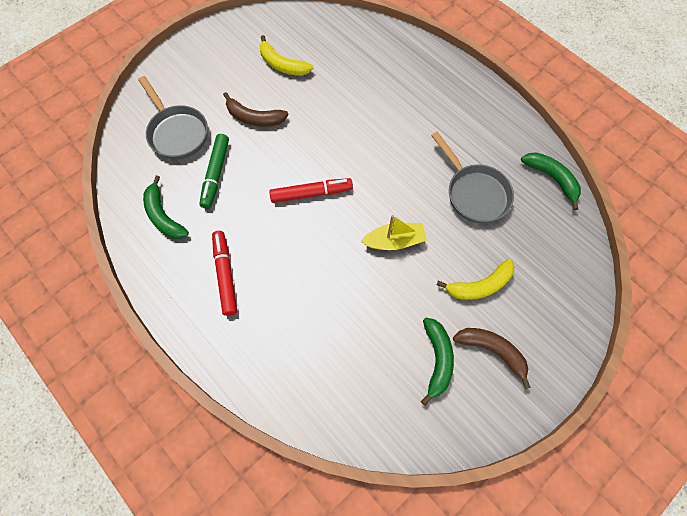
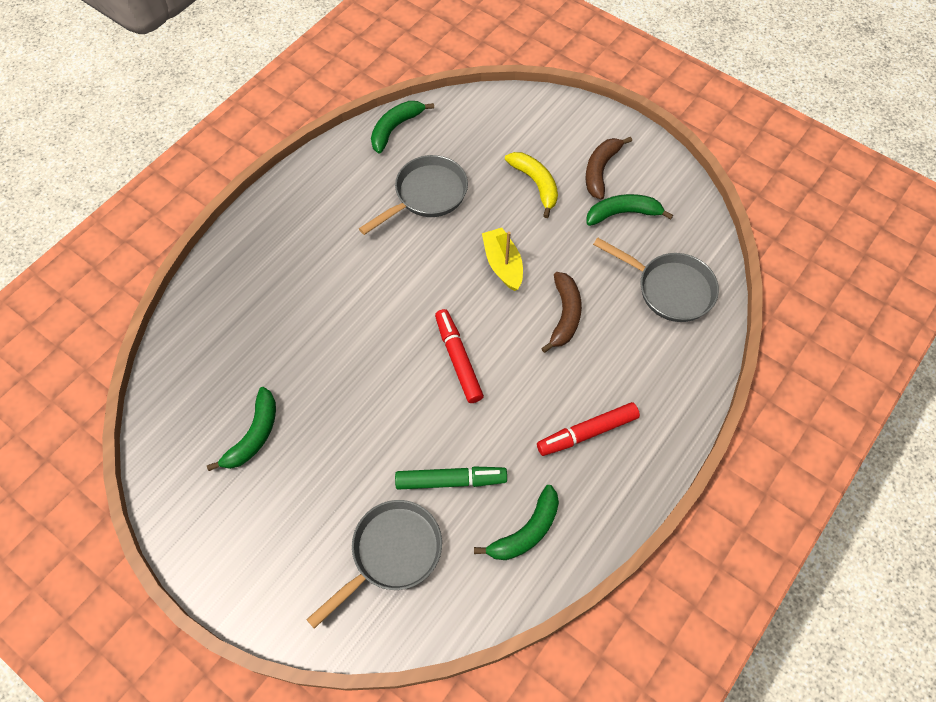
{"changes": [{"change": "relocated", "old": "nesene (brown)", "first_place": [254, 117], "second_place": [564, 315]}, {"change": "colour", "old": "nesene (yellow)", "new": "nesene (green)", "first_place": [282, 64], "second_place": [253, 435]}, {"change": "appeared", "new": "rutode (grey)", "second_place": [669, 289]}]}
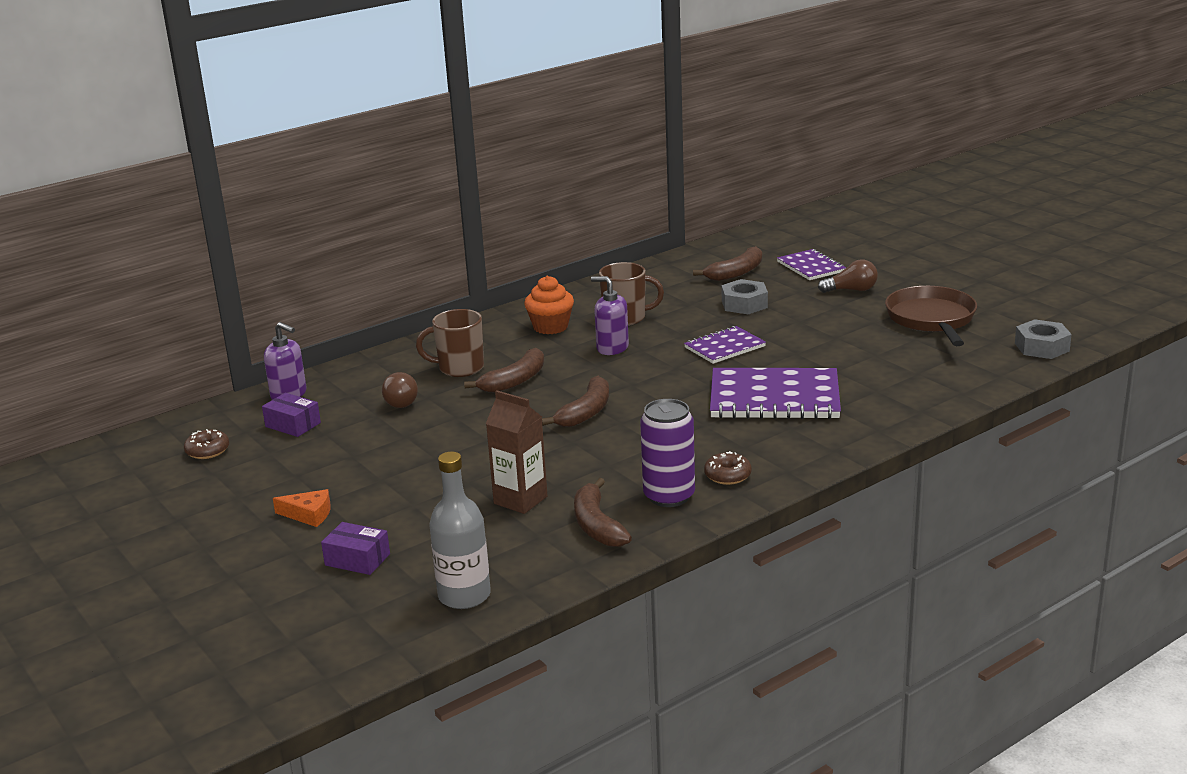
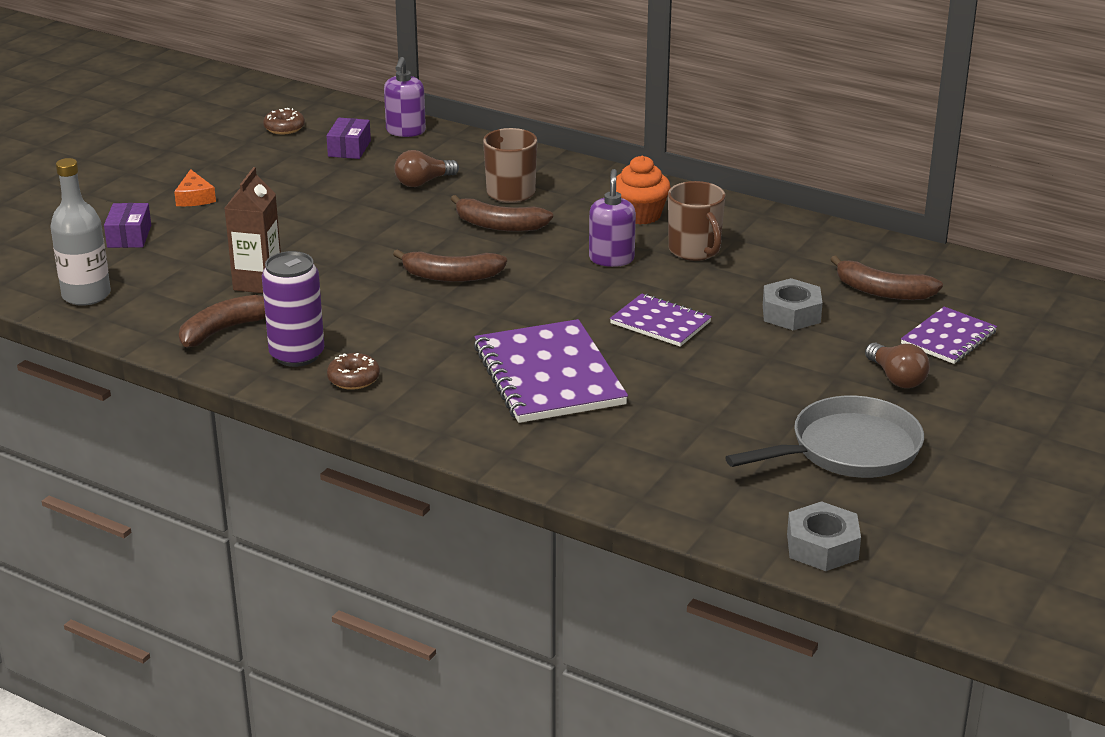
{"changes": [{"change": "colour", "old": "rutode (brown)", "new": "rutode (grey)", "first_place": [932, 319], "second_place": [847, 450]}]}
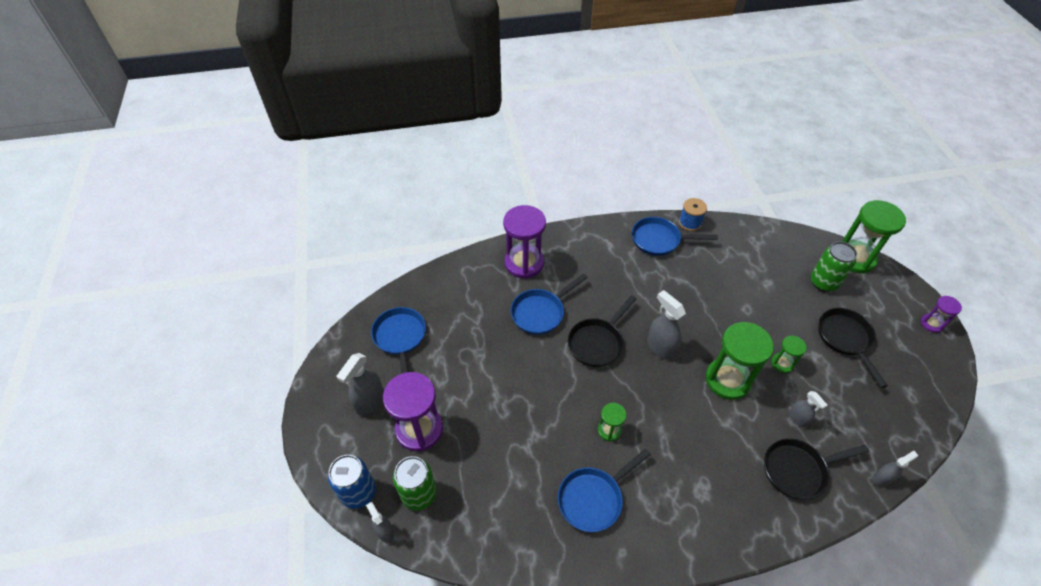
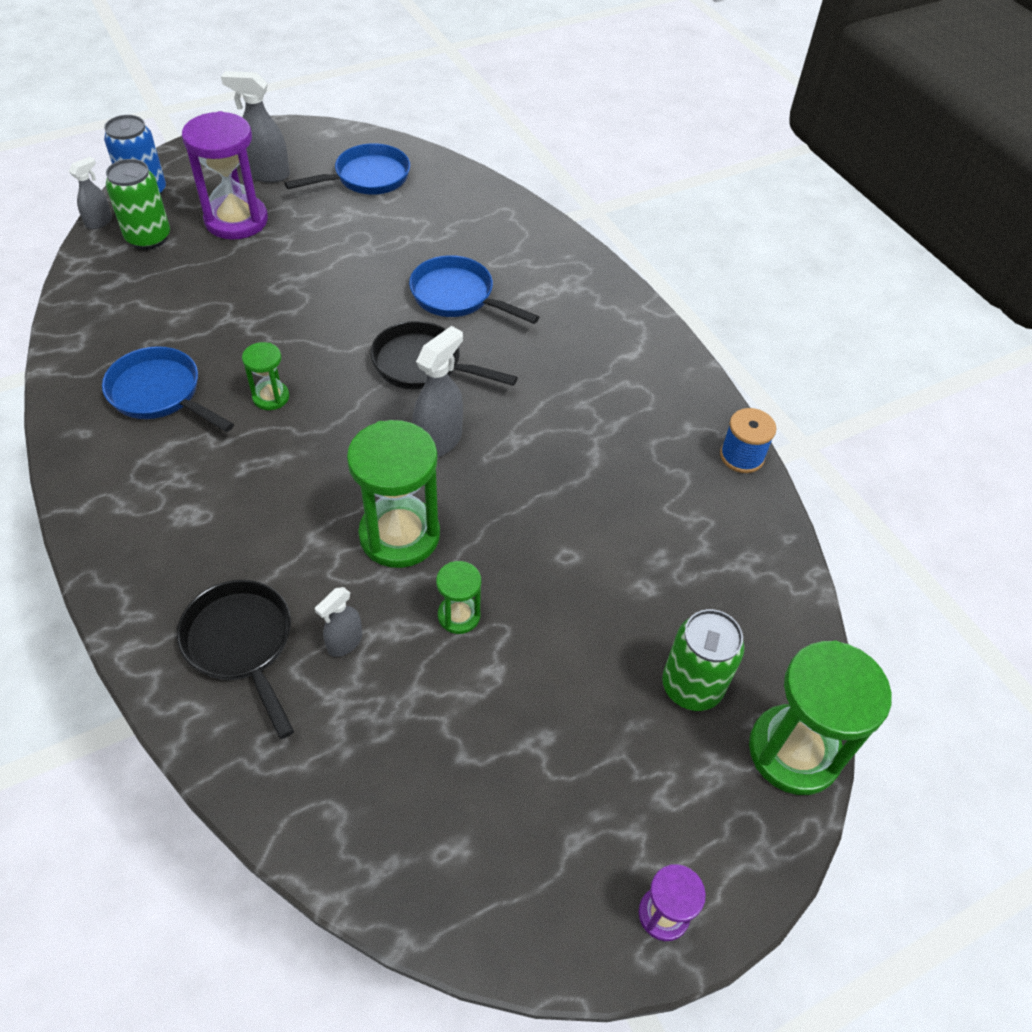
{"changes": [{"change": "missing", "old": "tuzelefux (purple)", "first_place": [524, 263]}, {"change": "missing", "old": "rutode (blue)", "first_place": [659, 240]}, {"change": "missing", "old": "rutode (black)", "first_place": [845, 339]}, {"change": "missing", "old": "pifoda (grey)", "first_place": [882, 478]}]}
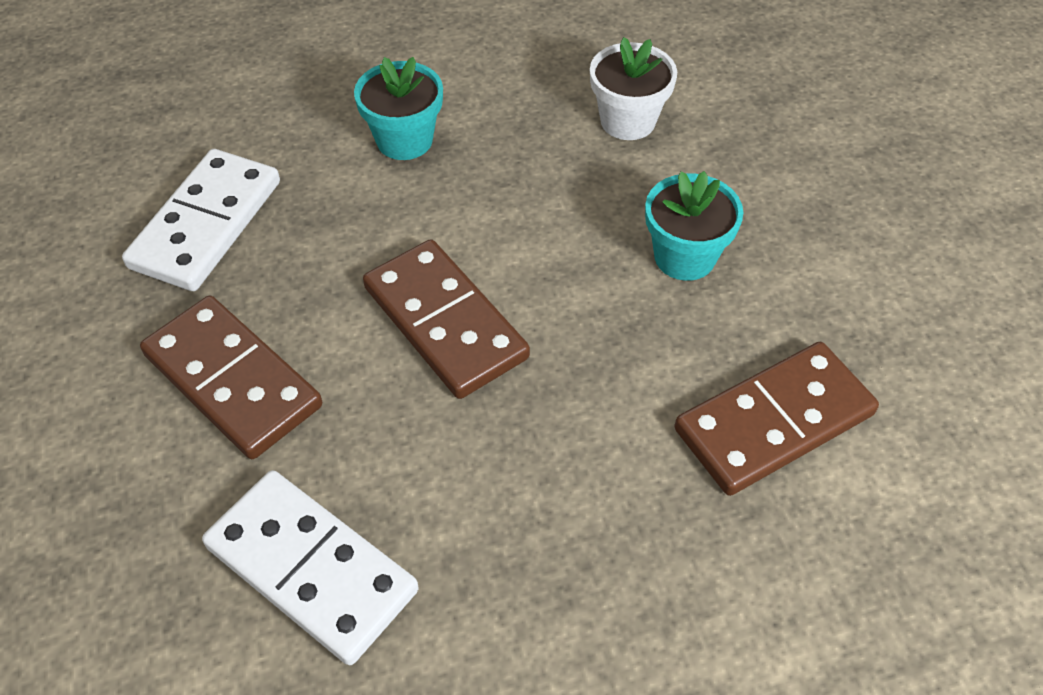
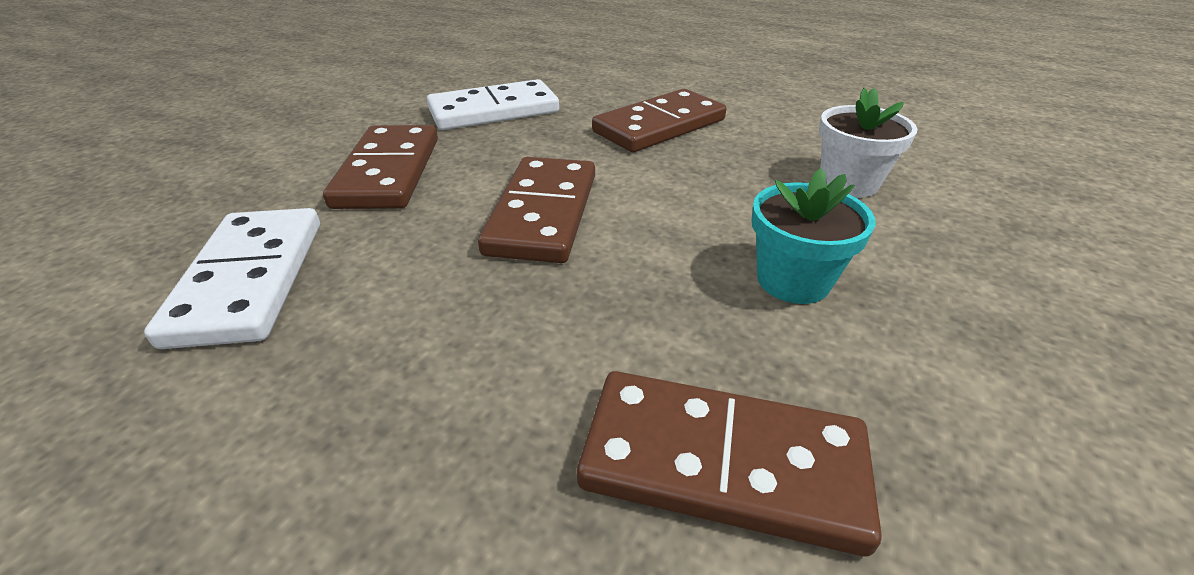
{"changes": [{"change": "exchanged", "old": "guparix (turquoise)", "new": "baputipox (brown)", "first_place": [404, 140], "second_place": [659, 126]}]}
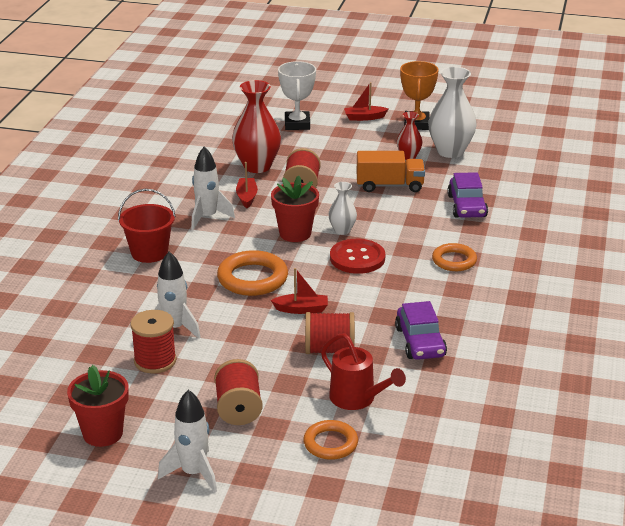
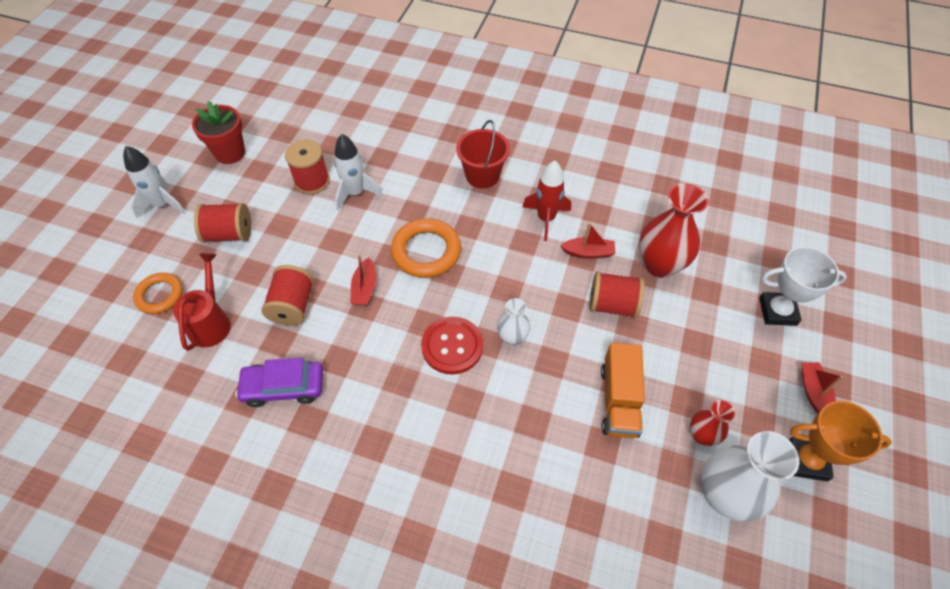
{"changes": [{"change": "colour", "old": "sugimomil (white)", "new": "sugimomil (red)", "first_place": [207, 217], "second_place": [546, 219]}, {"change": "missing", "old": "guparix (red)", "first_place": [295, 233]}, {"change": "spun", "old": "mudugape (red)", "first_place": [358, 399], "second_place": [211, 321], "degrees": 135}, {"change": "missing", "old": "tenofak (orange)", "first_place": [454, 261]}, {"change": "missing", "old": "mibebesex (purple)", "first_place": [467, 206]}]}
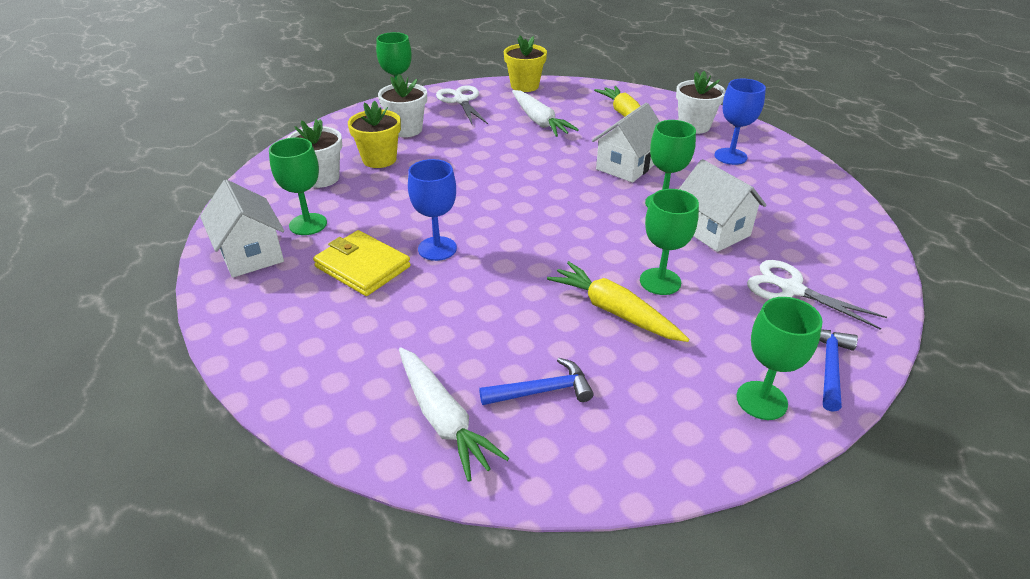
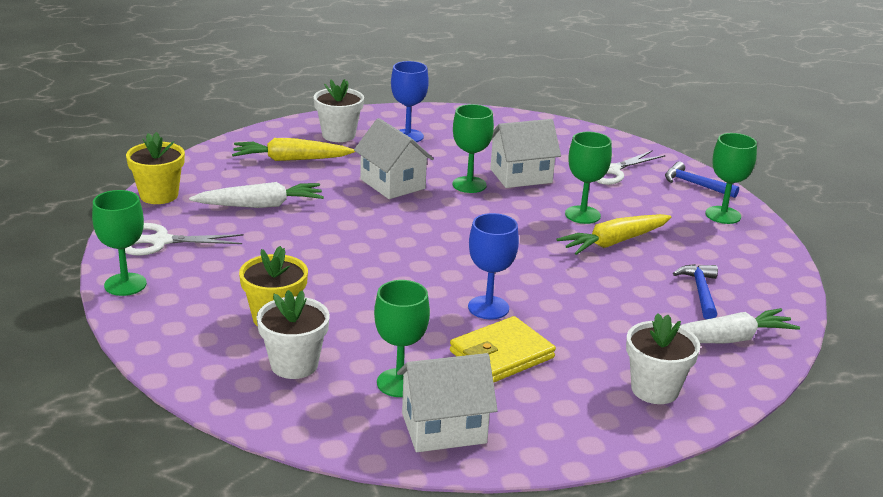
{"changes": [{"change": "relocated", "old": "guparix (white)", "first_place": [406, 129], "second_place": [654, 389]}]}
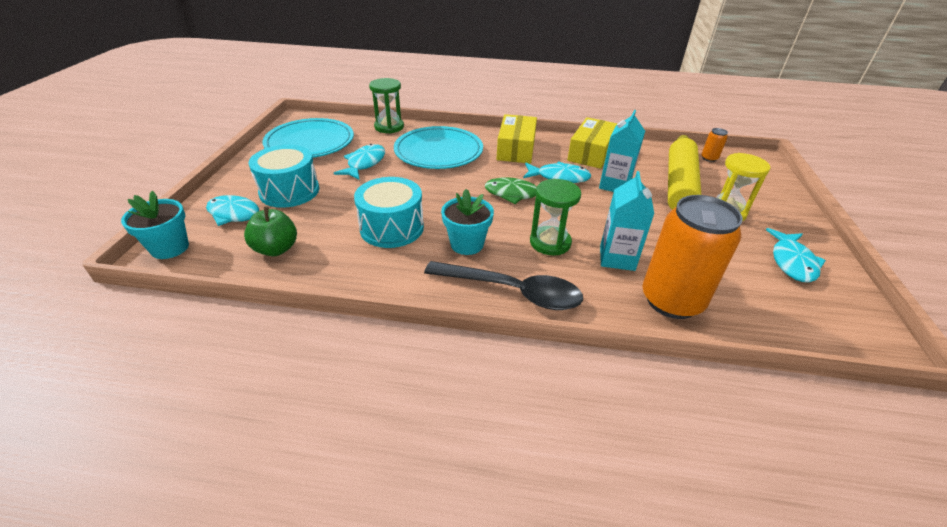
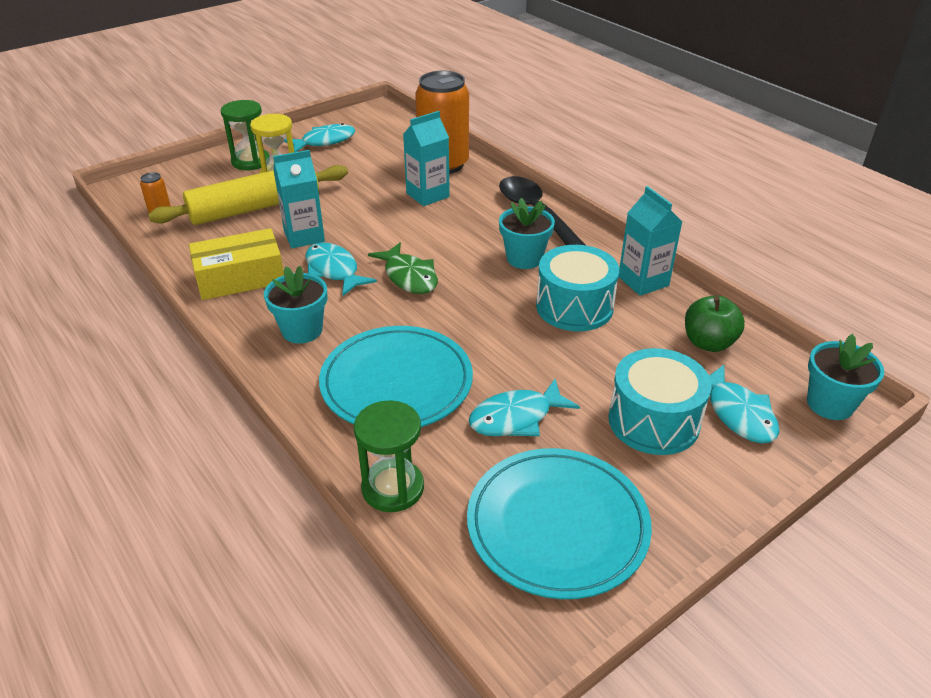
{"changes": [{"change": "exchanged", "old": "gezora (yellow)", "new": "guparix (turquoise)", "first_place": [516, 149], "second_place": [302, 330]}, {"change": "relocated", "old": "tuzelefux (green)", "first_place": [550, 242], "second_place": [250, 161]}, {"change": "appeared", "new": "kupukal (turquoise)", "second_place": [643, 281]}]}
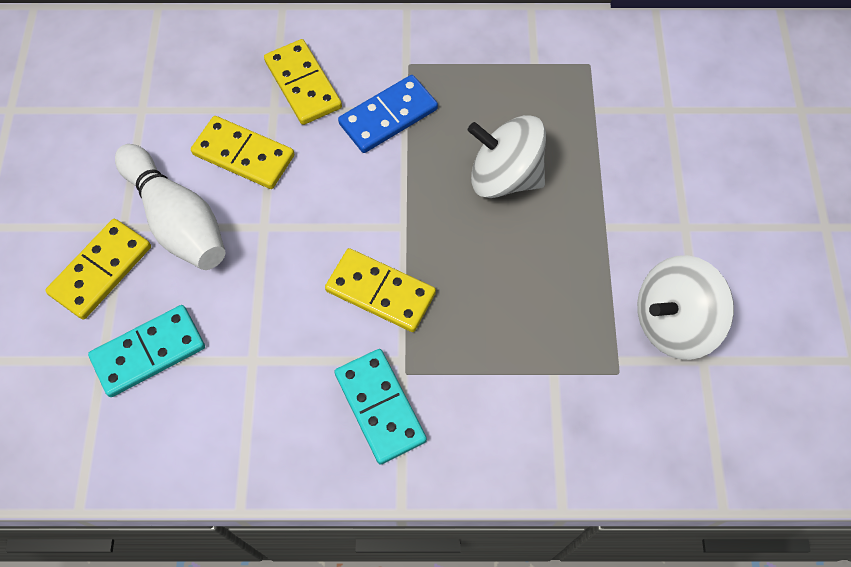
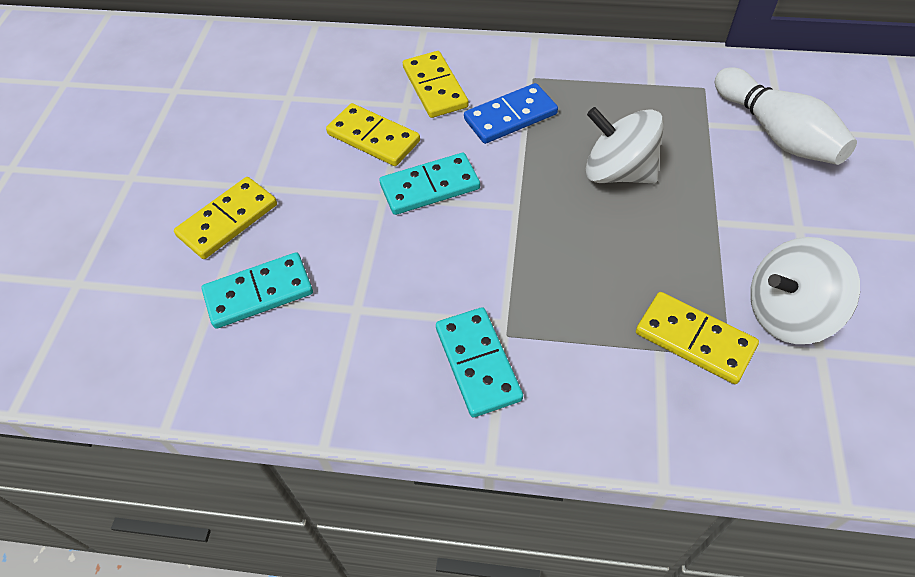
{"changes": [{"change": "relocated", "old": "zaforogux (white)", "first_place": [177, 220], "second_place": [776, 133]}, {"change": "relocated", "old": "baputipox (yellow)", "first_place": [380, 292], "second_place": [694, 340]}, {"change": "appeared", "new": "baputipox (turquoise)", "second_place": [430, 187]}]}
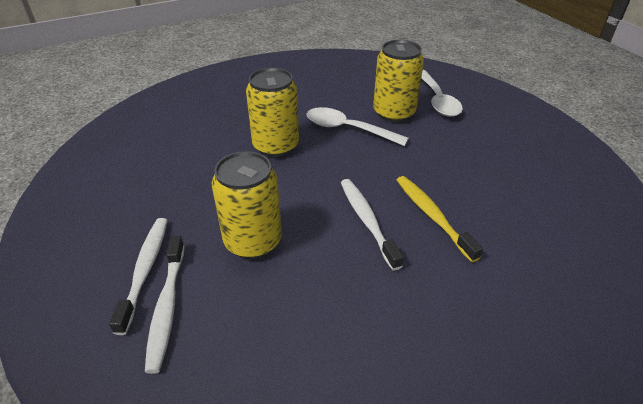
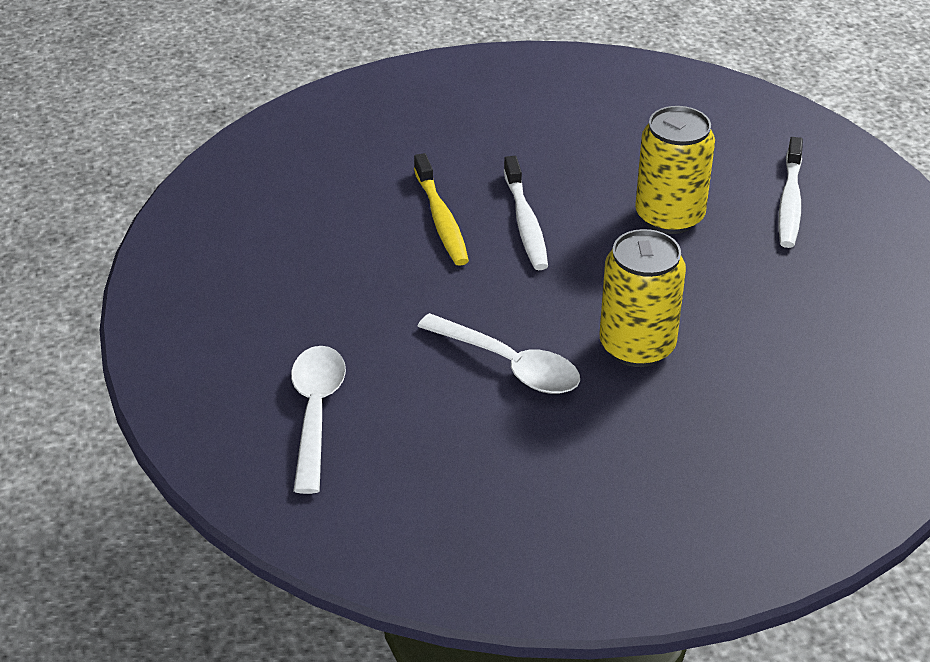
{"changes": [{"change": "missing", "old": "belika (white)", "first_place": [167, 306]}, {"change": "missing", "old": "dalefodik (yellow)", "first_place": [394, 113]}]}
